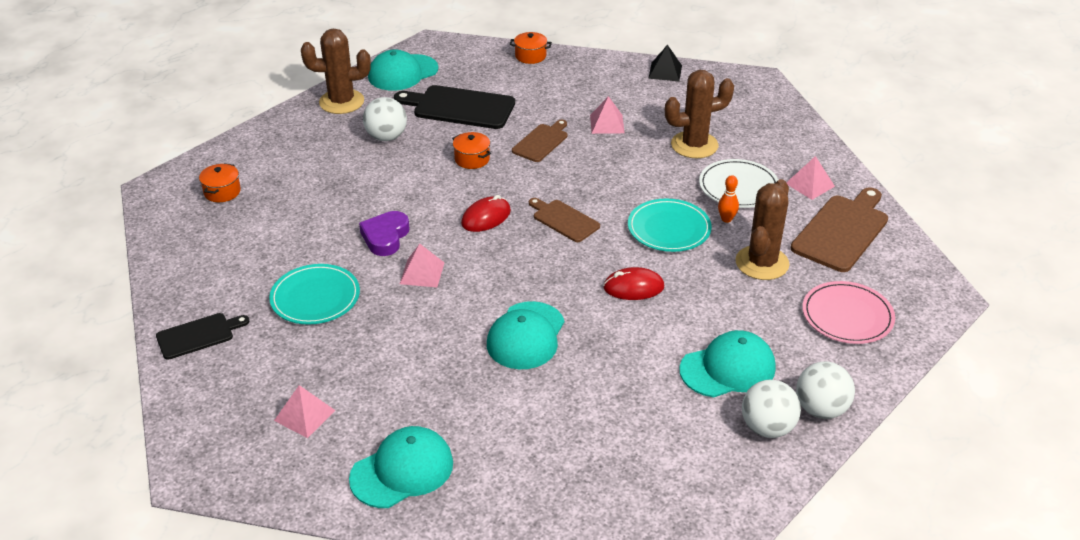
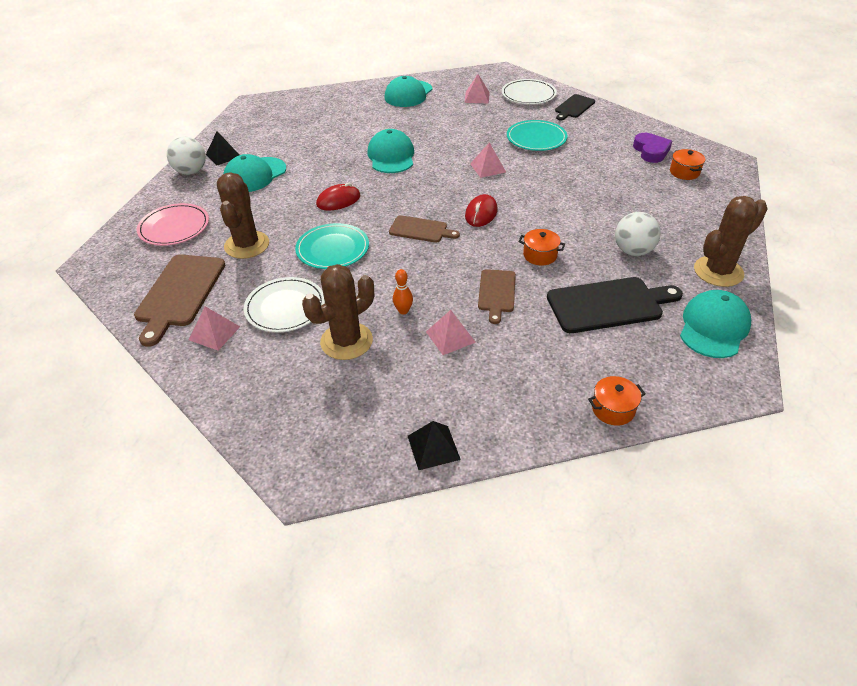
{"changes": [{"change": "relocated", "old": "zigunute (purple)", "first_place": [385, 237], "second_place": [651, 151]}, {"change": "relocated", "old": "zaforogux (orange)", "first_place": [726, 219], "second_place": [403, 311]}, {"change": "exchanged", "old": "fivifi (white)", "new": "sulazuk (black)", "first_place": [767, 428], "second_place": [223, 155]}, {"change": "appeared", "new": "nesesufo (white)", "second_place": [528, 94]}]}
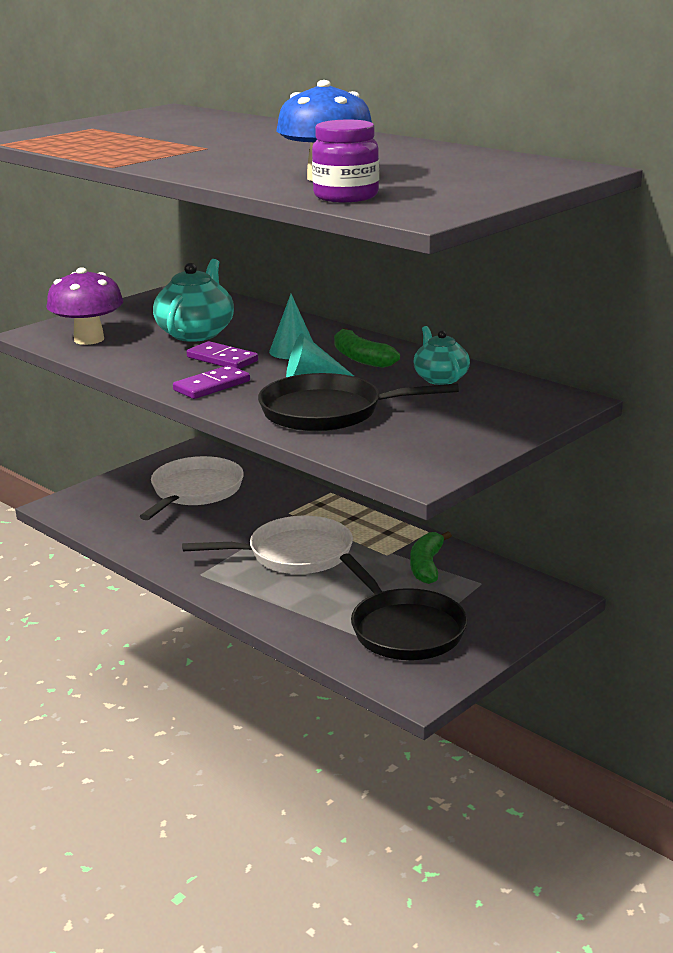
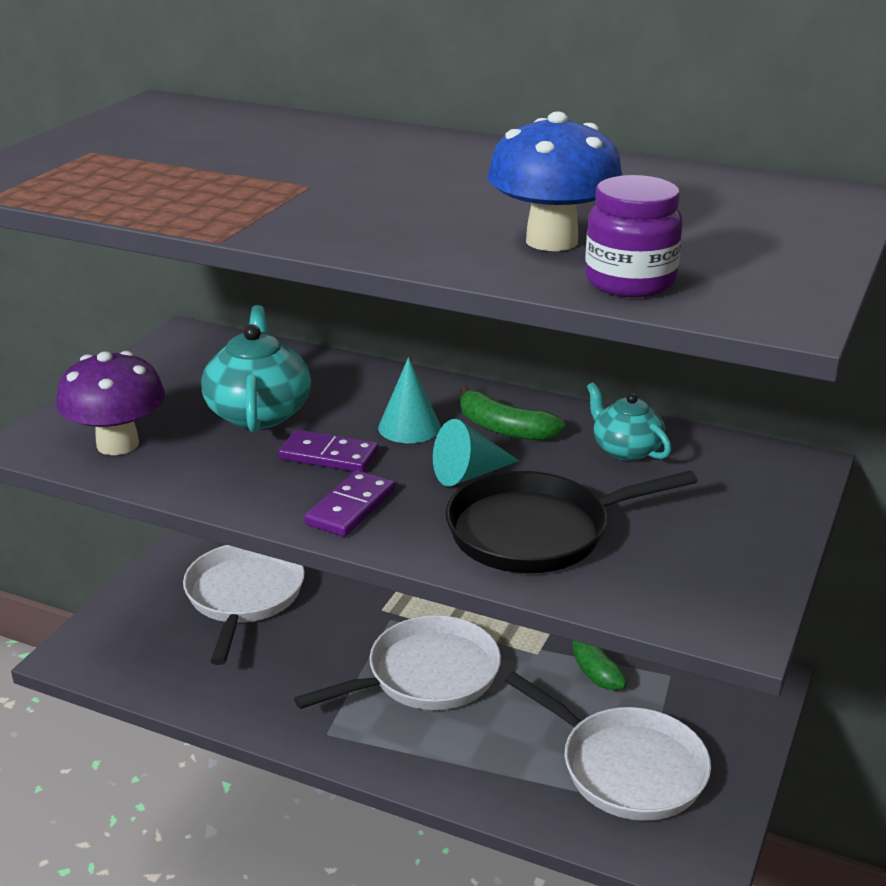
{"changes": [{"change": "colour", "old": "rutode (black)", "new": "rutode (white)", "first_place": [404, 629], "second_place": [626, 768]}]}
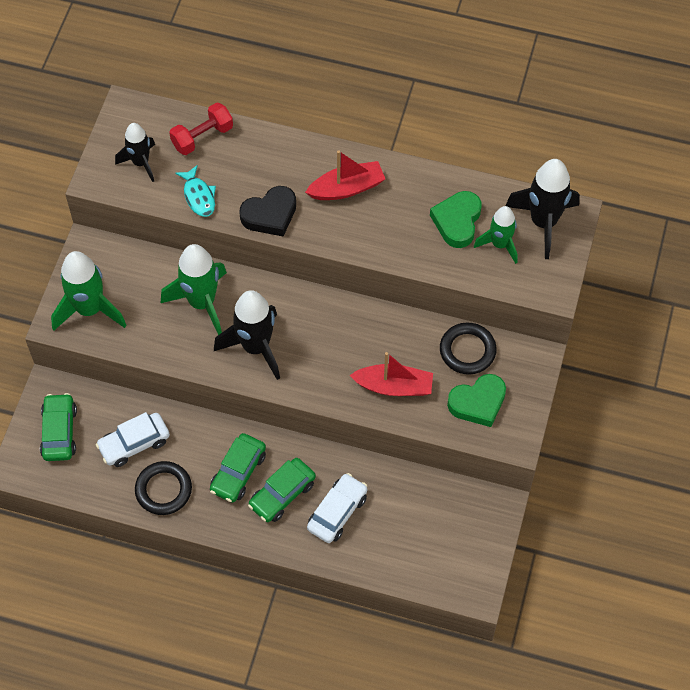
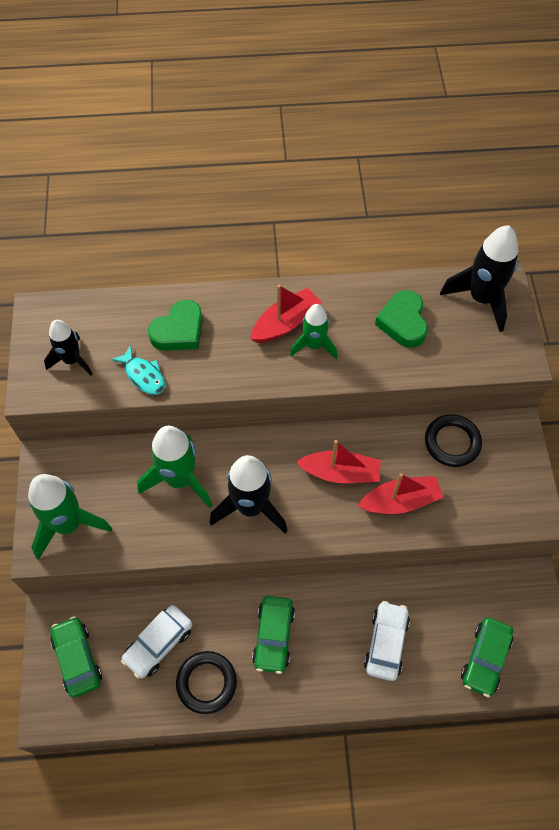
{"changes": [{"change": "missing", "old": "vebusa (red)", "first_place": [202, 137]}, {"change": "missing", "old": "zigunute (black)", "first_place": [270, 215]}, {"change": "relocated", "old": "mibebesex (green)", "first_place": [282, 494], "second_place": [485, 659]}, {"change": "relocated", "old": "zigunute (green)", "first_place": [478, 403], "second_place": [179, 331]}, {"change": "relocated", "old": "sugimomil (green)", "first_place": [499, 244], "second_place": [314, 345]}, {"change": "appeared", "new": "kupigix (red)", "second_place": [340, 473]}]}
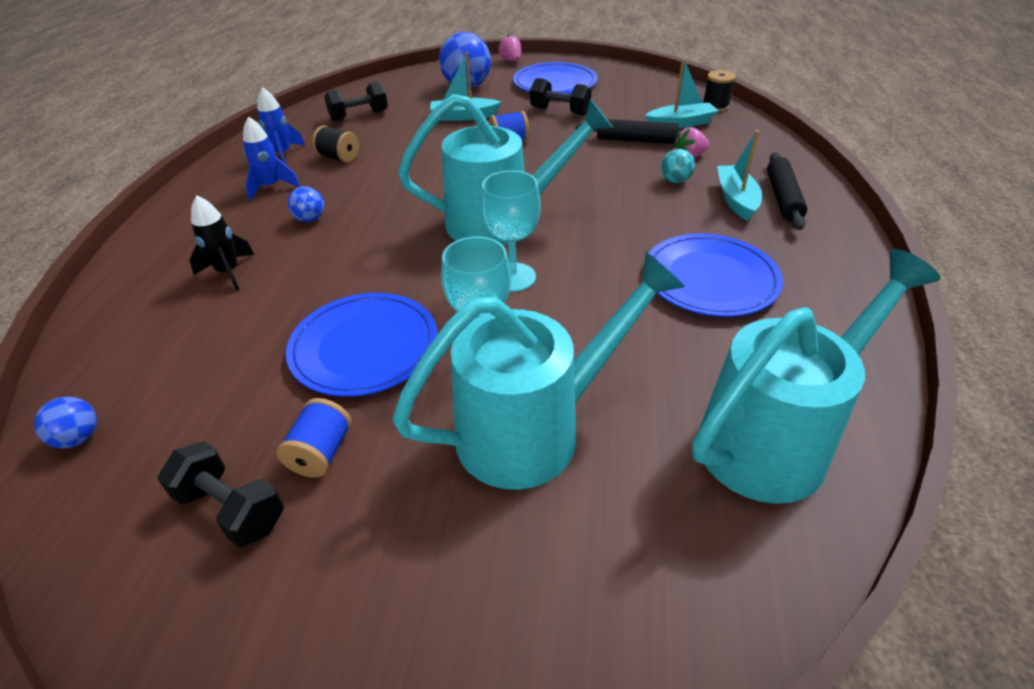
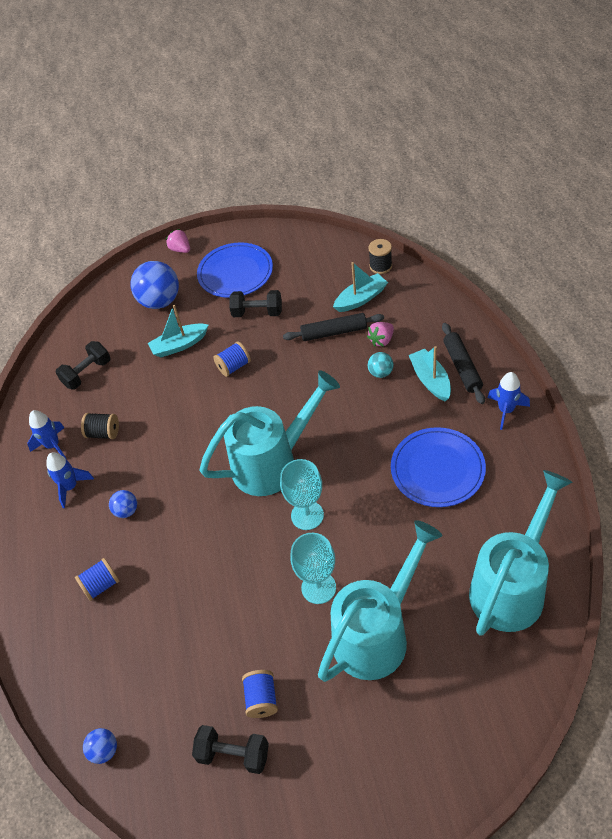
{"changes": [{"change": "exchanged", "old": "sugimomil (black)", "new": "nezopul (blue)", "first_place": [228, 272], "second_place": [101, 585]}, {"change": "missing", "old": "nesesufo (blue)", "first_place": [364, 347]}, {"change": "appeared", "new": "sugimomil (blue)", "second_place": [506, 410]}]}
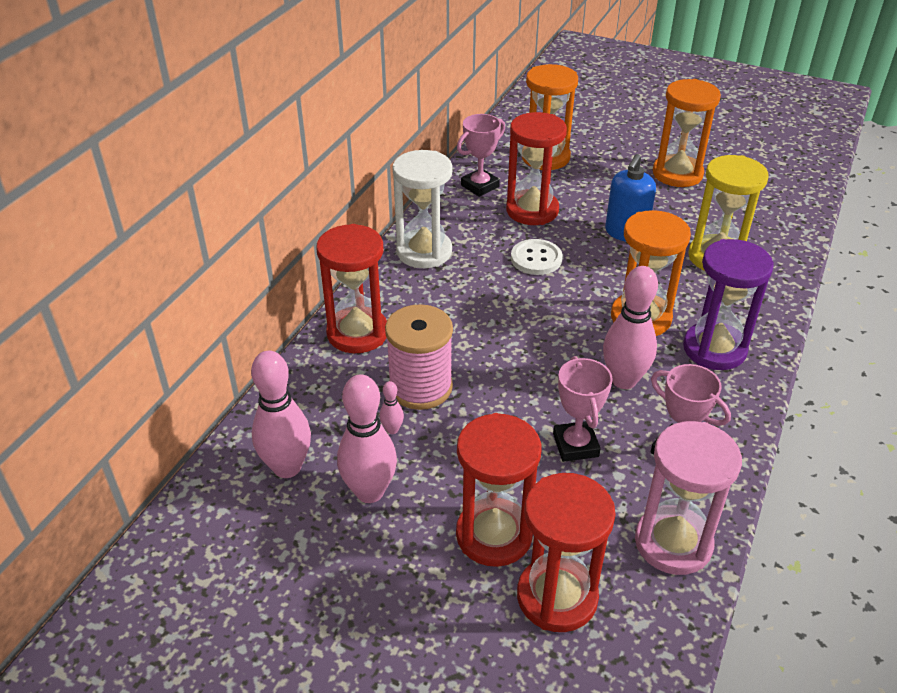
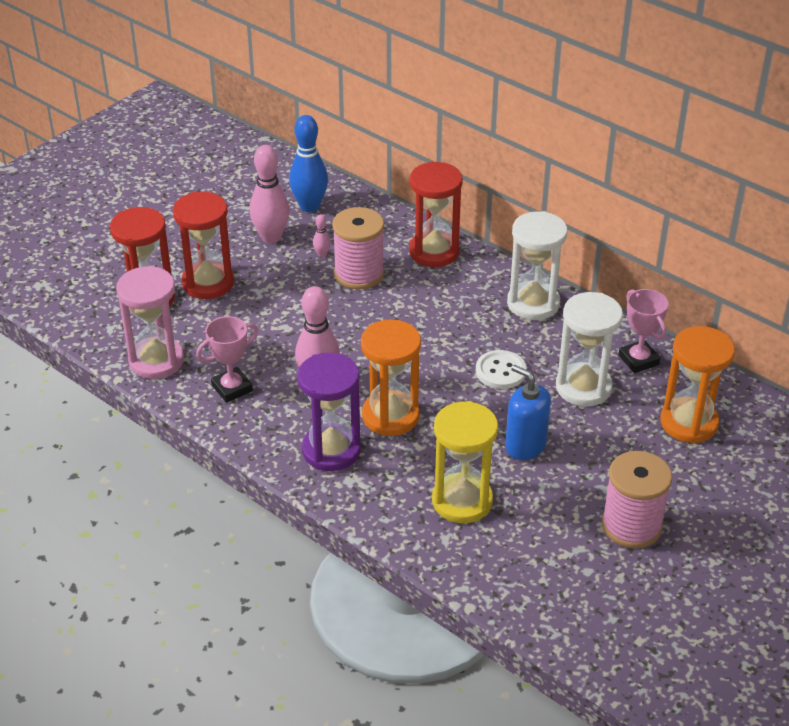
{"changes": [{"change": "colour", "old": "zaforogux (pink)", "new": "zaforogux (blue)", "first_place": [287, 467], "second_place": [309, 206]}, {"change": "colour", "old": "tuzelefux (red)", "new": "tuzelefux (white)", "first_place": [532, 210], "second_place": [583, 387]}, {"change": "missing", "old": "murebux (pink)", "first_place": [575, 445]}, {"change": "exchanged", "old": "tuzelefux (orange)", "new": "nezopul (pink)", "first_place": [677, 174], "second_place": [631, 526]}]}
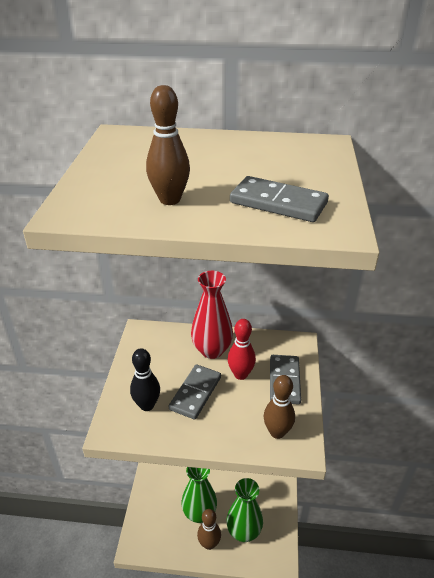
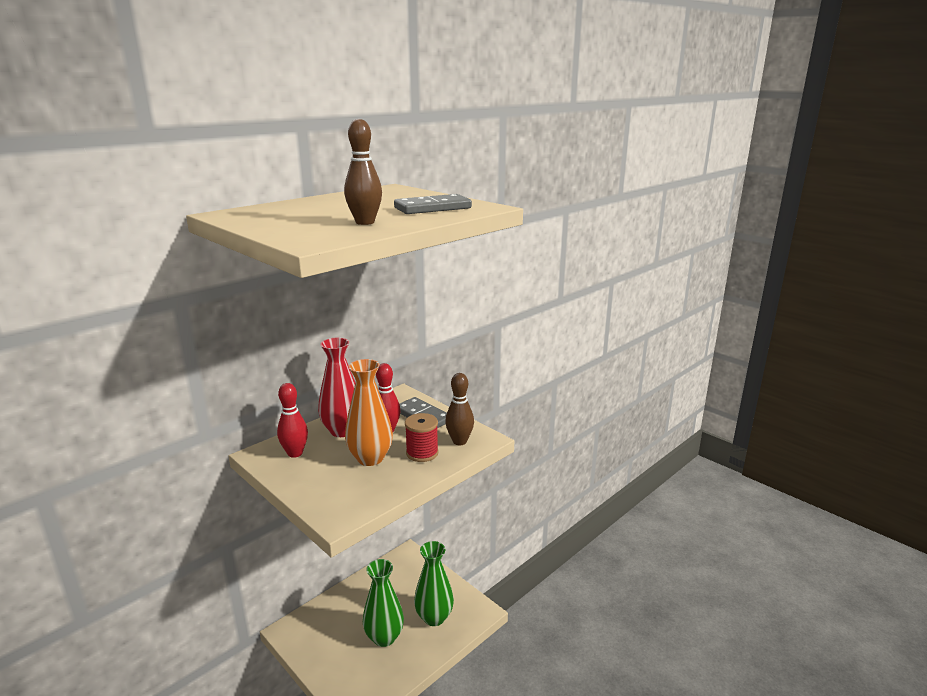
{"changes": [{"change": "missing", "old": "zaforogux (black)", "first_place": [147, 405]}, {"change": "exchanged", "old": "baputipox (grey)", "new": "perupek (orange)", "first_place": [195, 393], "second_place": [370, 458]}, {"change": "missing", "old": "zaforogux (brown)", "first_place": [209, 544]}, {"change": "appeared", "new": "zaforogux (red)", "second_place": [295, 453]}, {"change": "appeared", "new": "nezopul (red)", "second_place": [422, 453]}]}
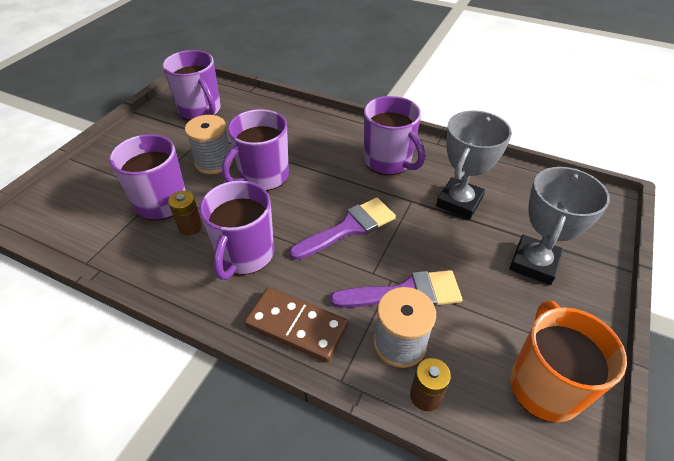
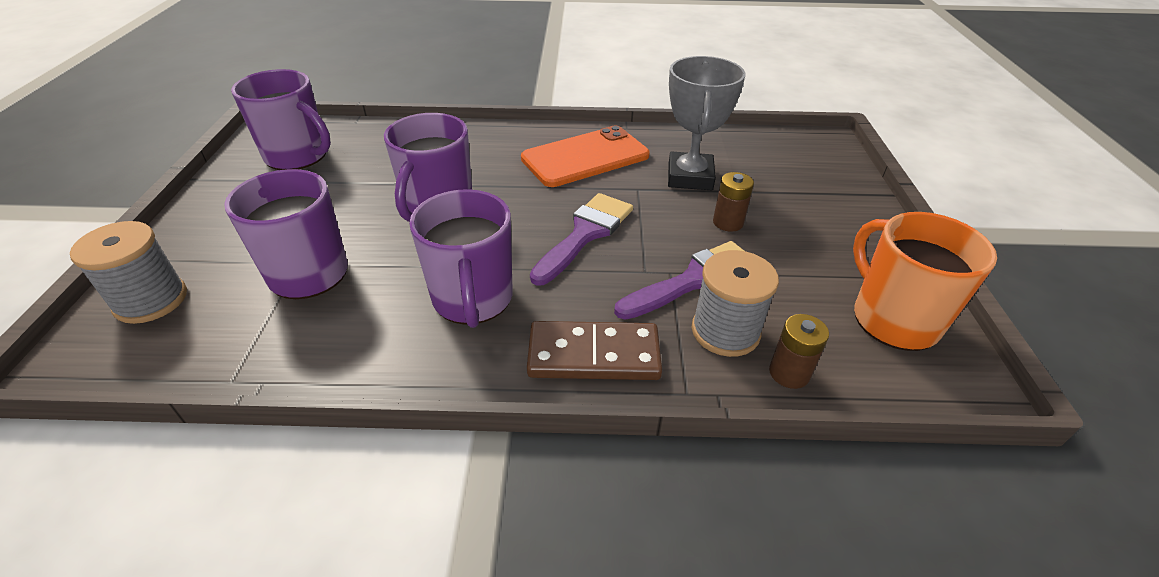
{"changes": [{"change": "relocated", "old": "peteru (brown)", "first_place": [190, 226], "second_place": [728, 222]}, {"change": "relocated", "old": "nezopul (grey)", "first_place": [214, 162], "second_place": [151, 300]}, {"change": "exchanged", "old": "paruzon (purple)", "new": "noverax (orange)", "first_place": [388, 162], "second_place": [585, 157]}, {"change": "missing", "old": "murebux (grey)", "first_place": [534, 263]}]}
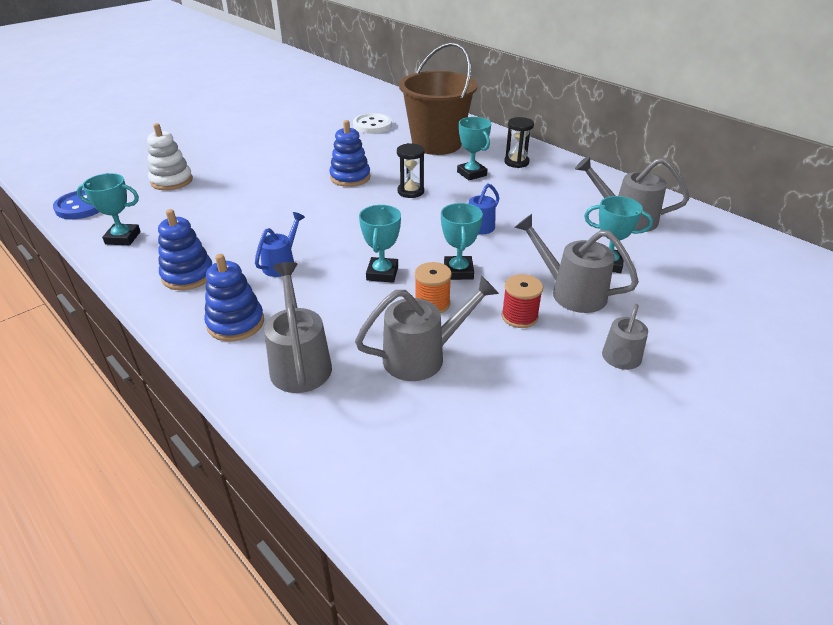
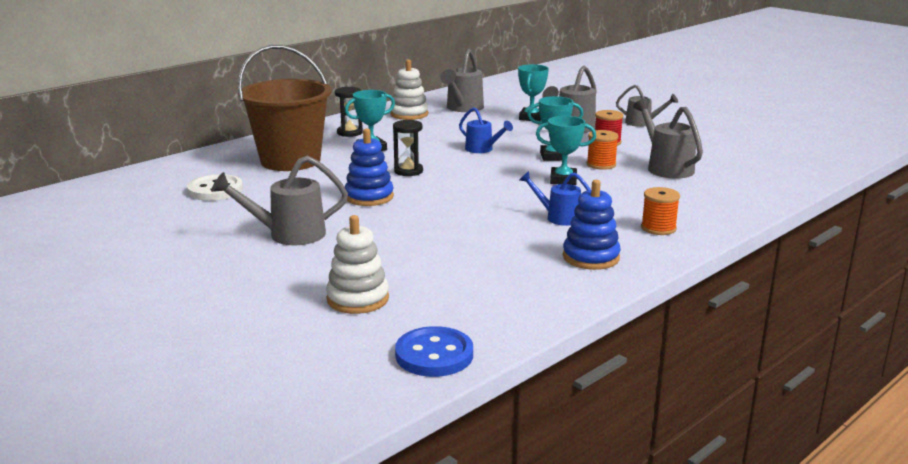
{"changes": [{"change": "missing", "old": "murebux (turquoise)", "first_place": [123, 238]}, {"change": "exchanged", "old": "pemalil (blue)", "new": "nezopul (orange)", "first_place": [236, 323], "second_place": [658, 228]}, {"change": "relocated", "old": "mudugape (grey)", "first_place": [300, 363], "second_place": [288, 234]}, {"change": "appeared", "new": "pemalil (white)", "second_place": [409, 114]}]}
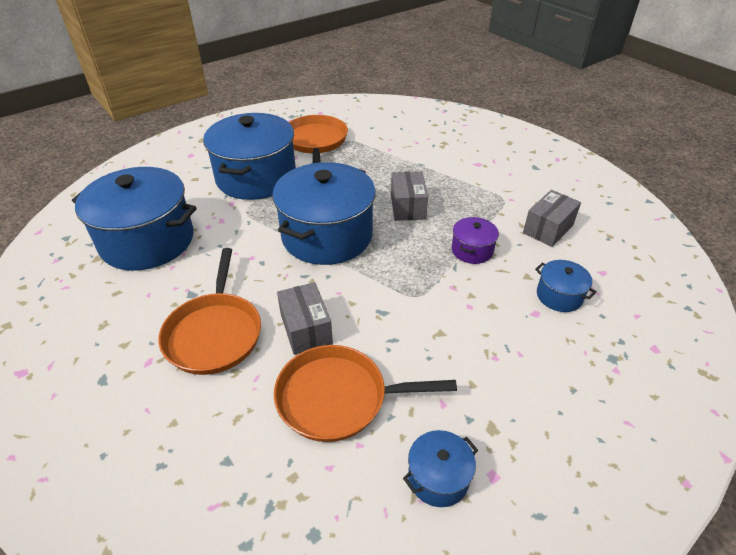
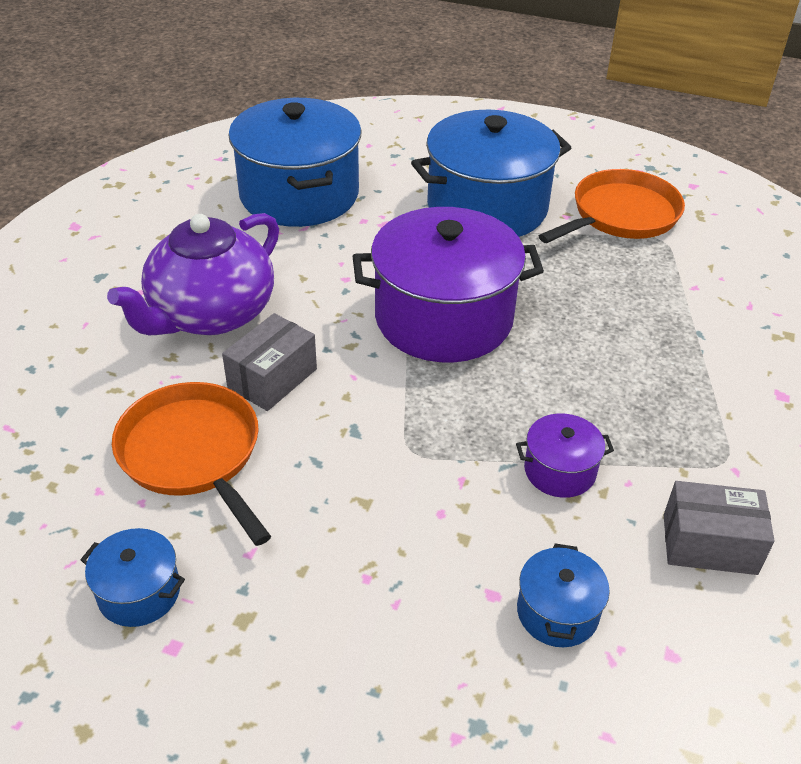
{"changes": [{"change": "exchanged", "old": "rutode (orange)", "new": "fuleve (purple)", "first_place": [214, 333], "second_place": [210, 314]}, {"change": "colour", "old": "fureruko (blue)", "new": "fureruko (purple)", "first_place": [327, 235], "second_place": [444, 318]}, {"change": "missing", "old": "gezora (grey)", "first_place": [407, 207]}]}
